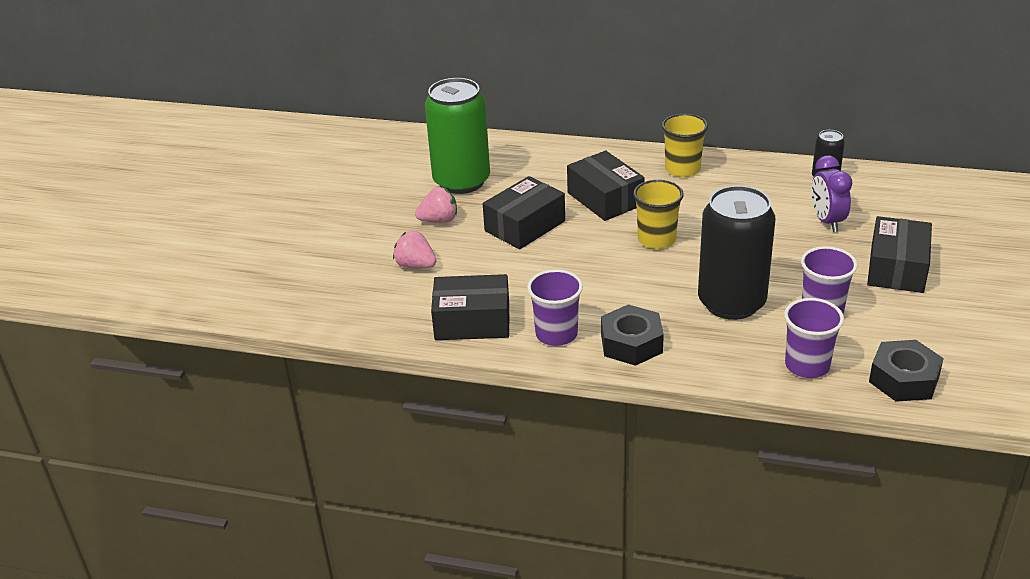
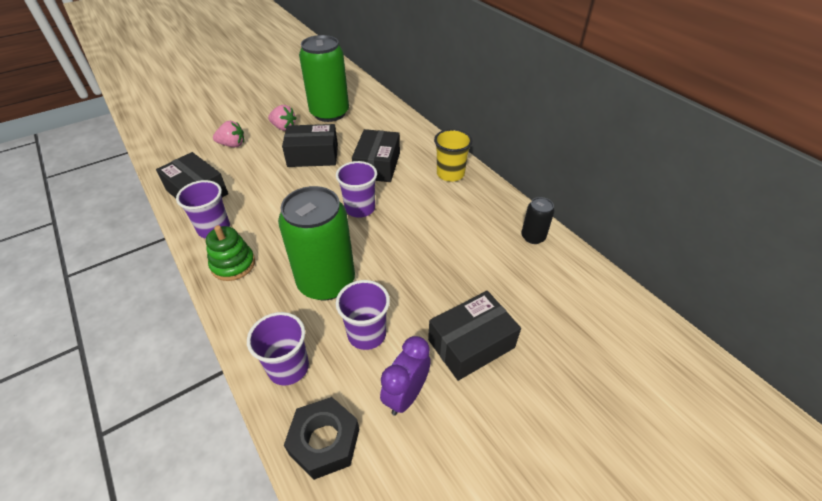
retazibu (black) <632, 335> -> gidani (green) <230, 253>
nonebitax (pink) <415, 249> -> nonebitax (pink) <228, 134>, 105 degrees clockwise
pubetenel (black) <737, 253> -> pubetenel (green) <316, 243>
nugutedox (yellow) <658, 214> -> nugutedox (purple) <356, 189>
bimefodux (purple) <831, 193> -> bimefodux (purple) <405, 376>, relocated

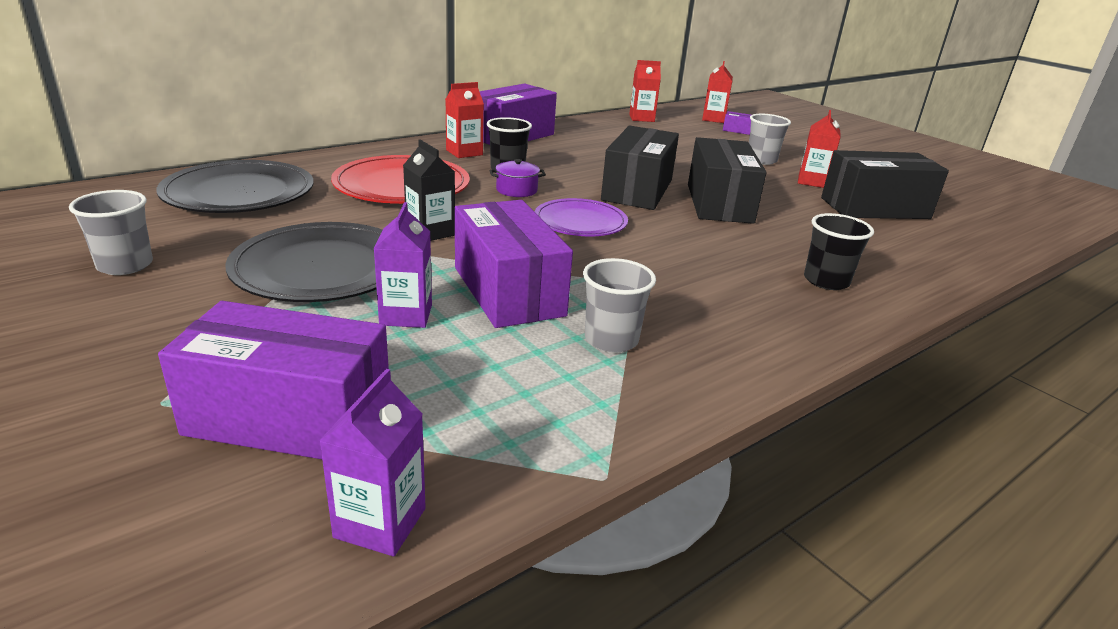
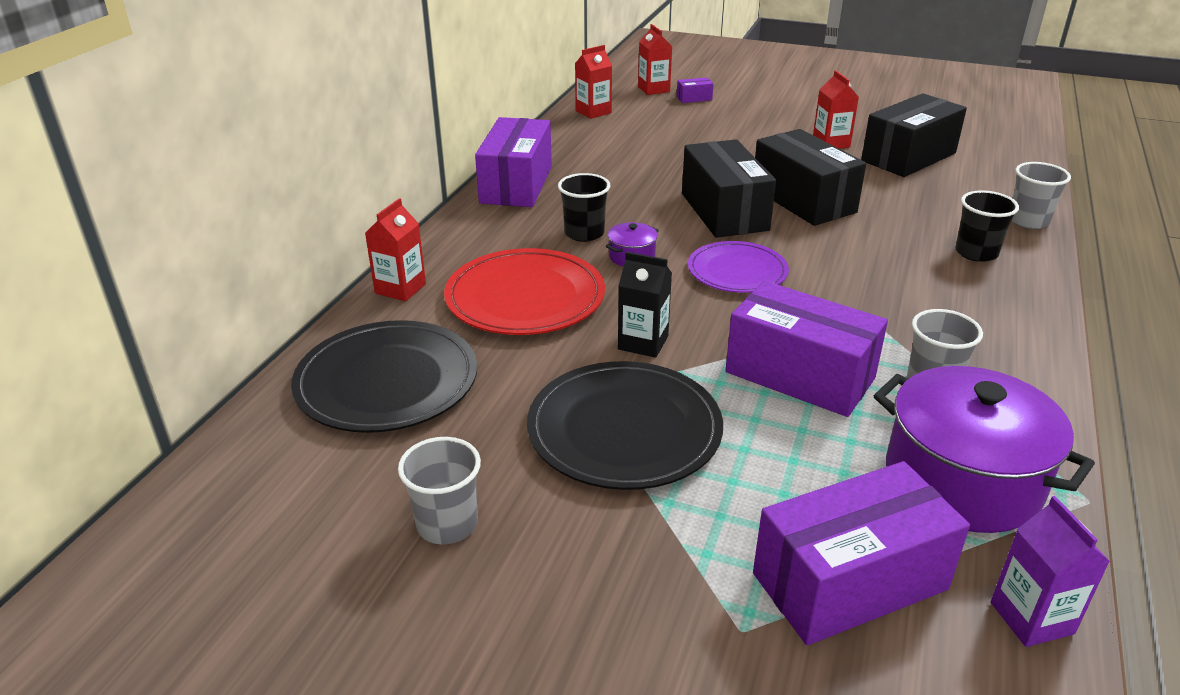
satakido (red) <465, 120> -> satakido (red) <395, 249>, relocated
none -> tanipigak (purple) <984, 449>
nugutedox (grey) <770, 139> -> nugutedox (grey) <1041, 195>, relocated
satakido (purple) <403, 265> -> none

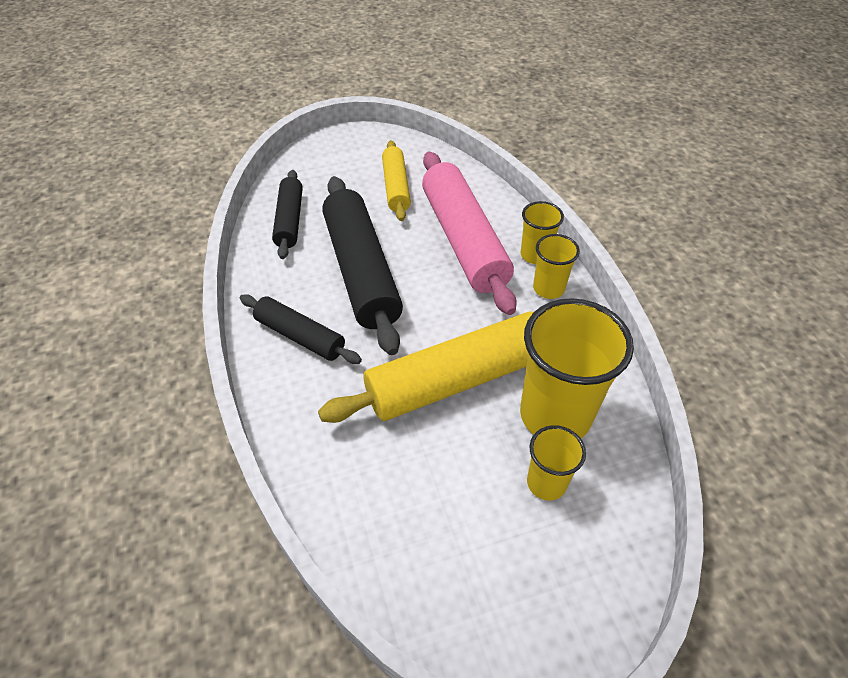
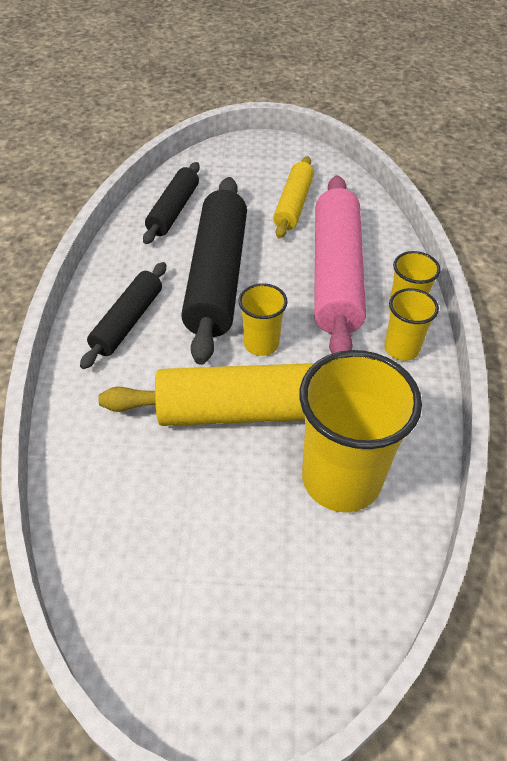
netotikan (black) <301, 329> -> netotikan (black) <123, 315>, 60 degrees clockwise
nugutedox (yellow) <556, 463> -> nugutedox (yellow) <263, 319>, relocated

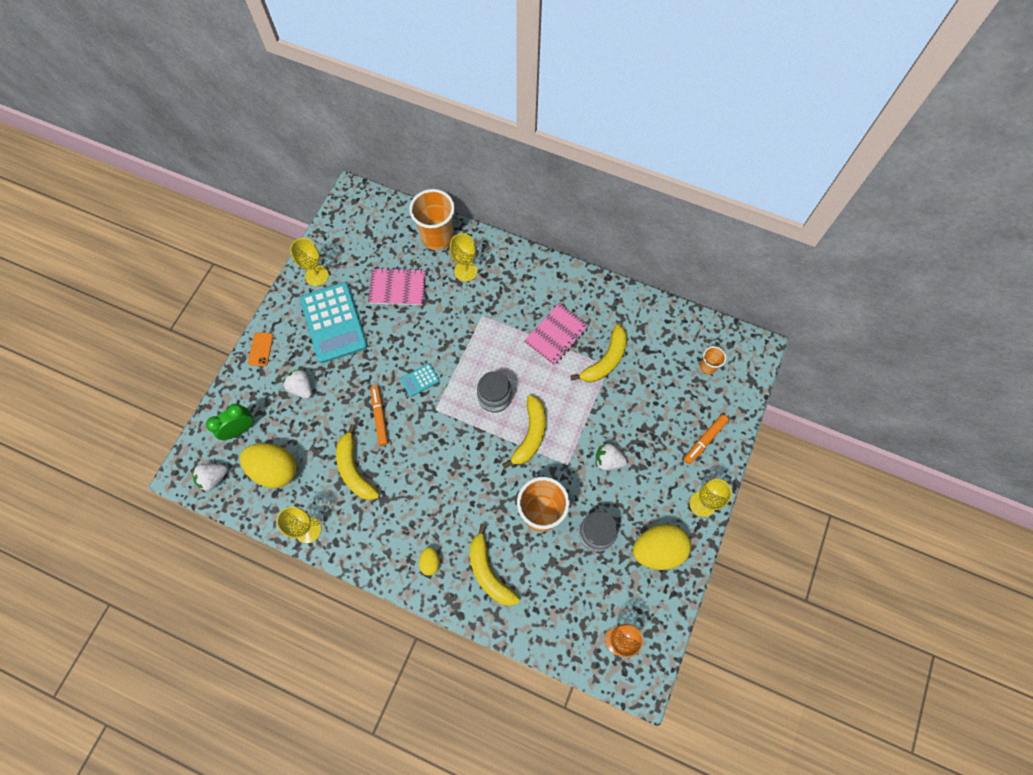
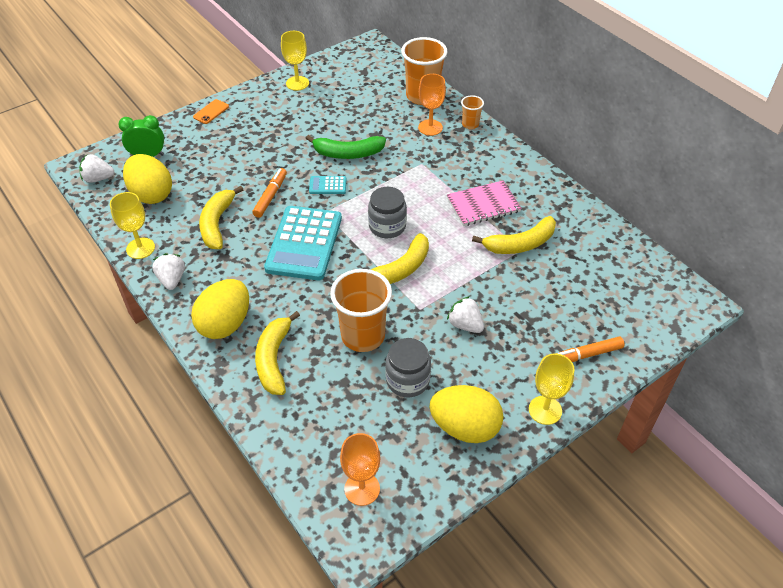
nonebitax (white) <297, 384> -> nonebitax (white) <168, 271>, relocated
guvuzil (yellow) <429, 561> -> guvuzil (yellow) <220, 309>, x2.11
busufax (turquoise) <334, 322> -> busufax (turquoise) <303, 243>, relocated
none -> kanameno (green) <346, 147>
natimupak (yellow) <463, 257> -> natimupak (orange) <432, 105>
nugutedox (orange) <713, 360> -> nugutedox (orange) <472, 112>, relocated
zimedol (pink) <397, 286> -> none

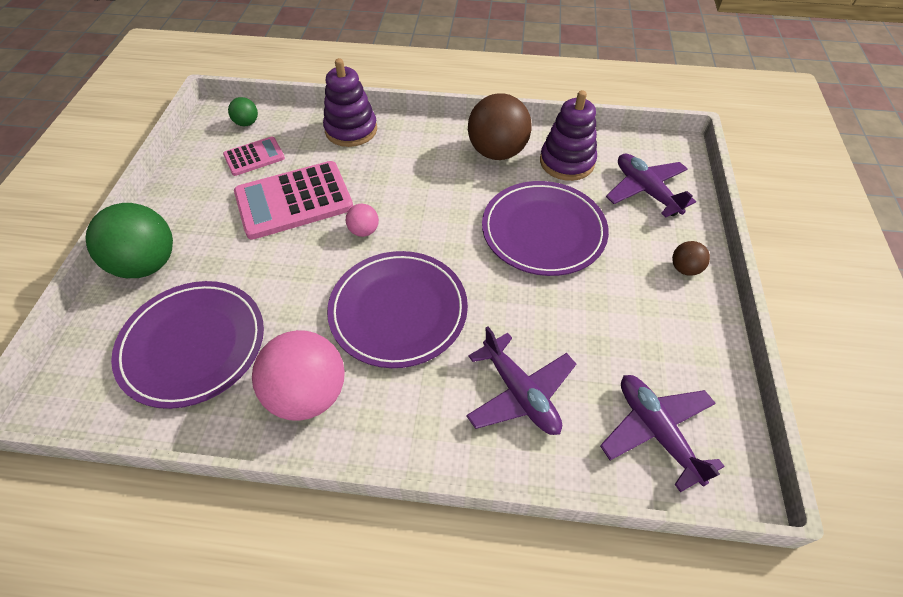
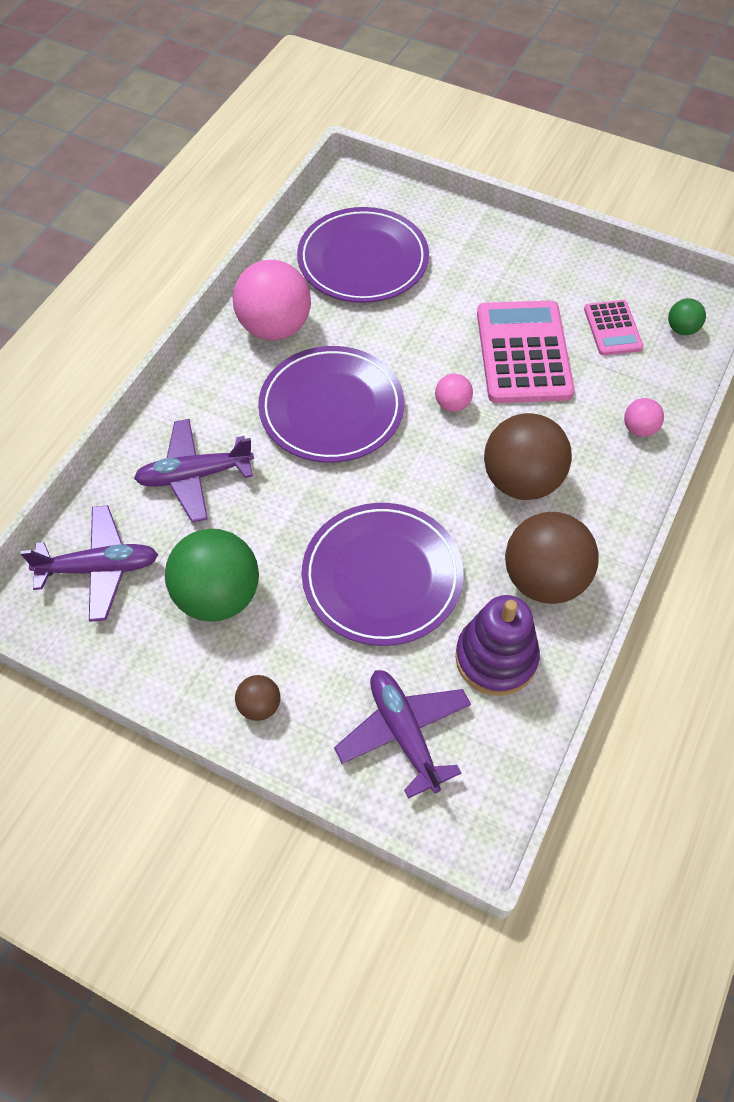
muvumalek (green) <129, 240> -> muvumalek (green) <212, 575>, relocated
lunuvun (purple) <651, 186> -> lunuvun (purple) <402, 734>, 105 degrees counterclockwise
none -> muvumalek (brown) <528, 456>
gidani (purple) <350, 102> -> muvumalek (pink) <644, 417>

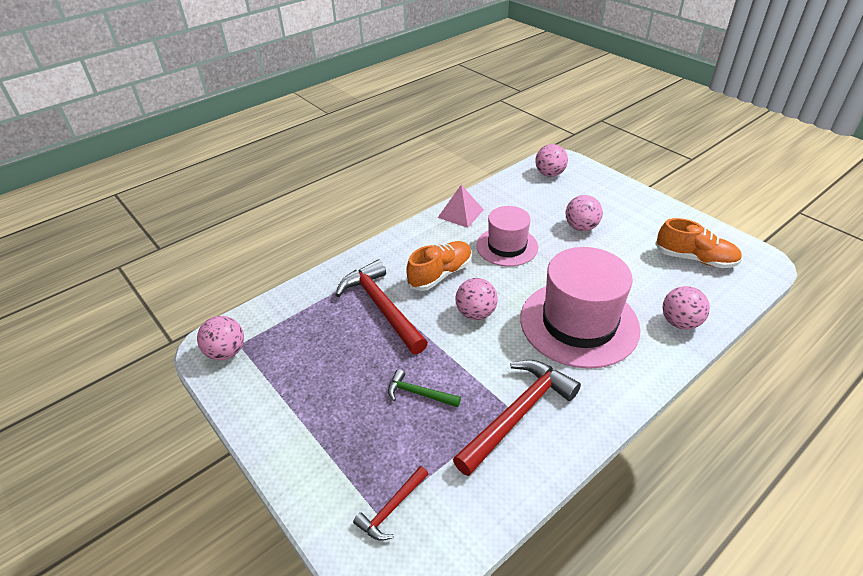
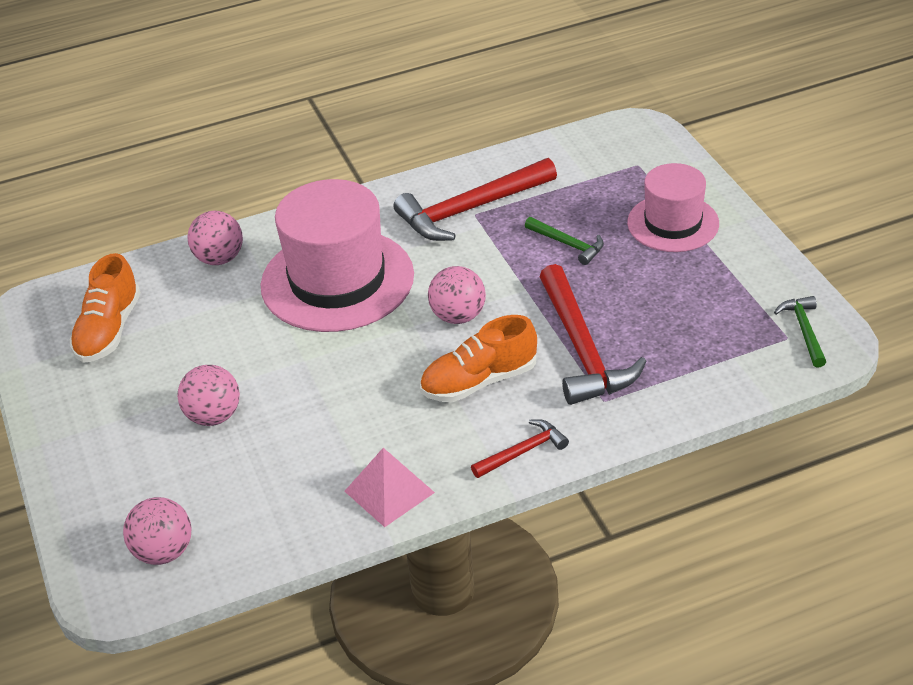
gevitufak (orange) <698, 243> -> gevitufak (orange) <105, 308>, 120 degrees counterclockwise
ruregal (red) <390, 503> -> ruregal (red) <520, 448>, relocated
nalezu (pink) <507, 236> -> nalezu (pink) <673, 207>, relocated
muvumalek (pink) <220, 338> -> ruregal (green) <800, 332>

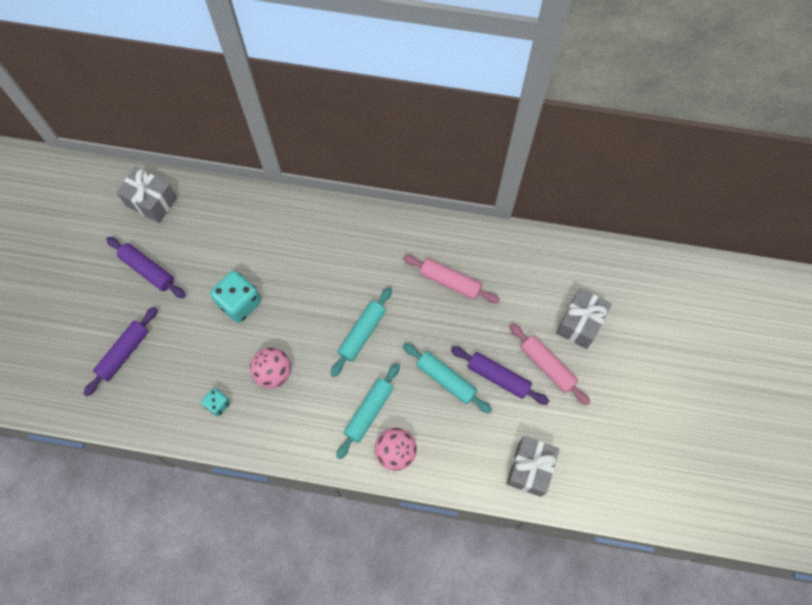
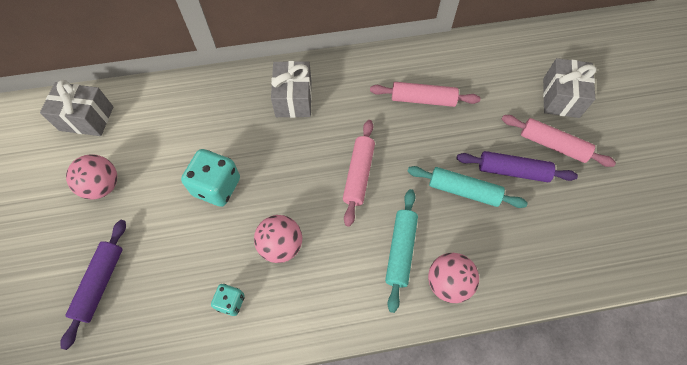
netotikan (purple) <146, 267> -> muvumalek (pink) <91, 177>
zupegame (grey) <532, 466> -> zupegame (grey) <291, 89>, relocated
netotikan (turquoise) <361, 332> -> netotikan (pink) <359, 173>

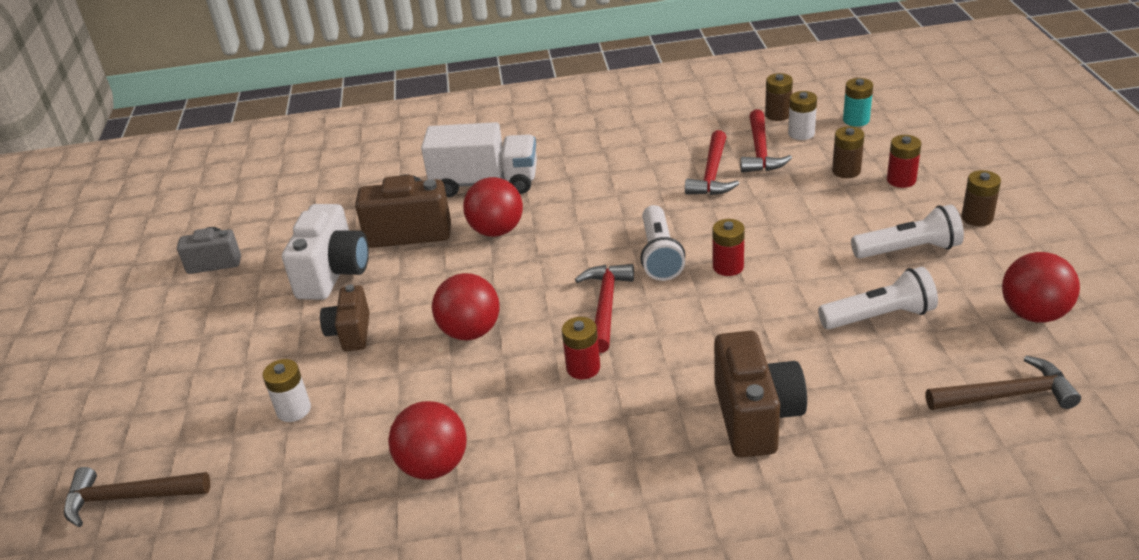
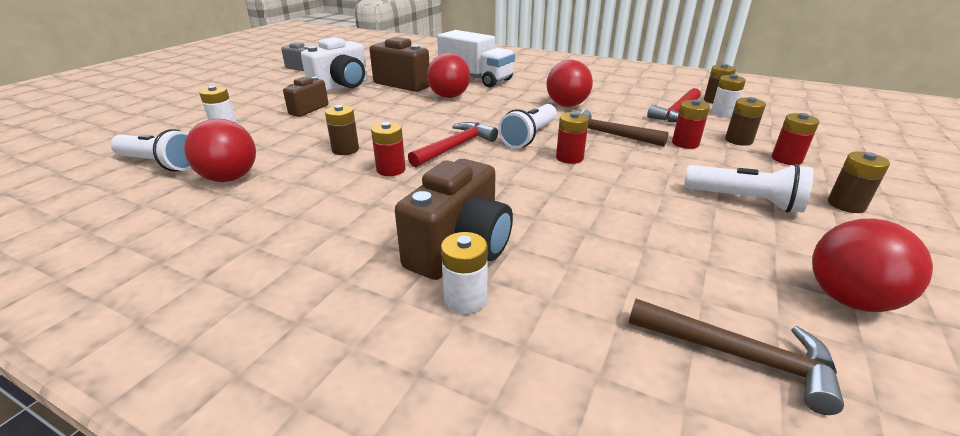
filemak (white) <878, 298> -> filemak (white) <150, 150>, relocated
none -> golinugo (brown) <342, 130>
none -> golinugo (white) <464, 273>
muvumalek (red) <466, 307> -> muvumalek (red) <570, 83>, relocated
ruregal (brown) <137, 497> -> ruregal (brown) <624, 128>, relocated
none -> golinugo (red) <691, 124>
ruregal (red) <712, 162> -> none
golinugo (turquoise) <858, 102> -> none

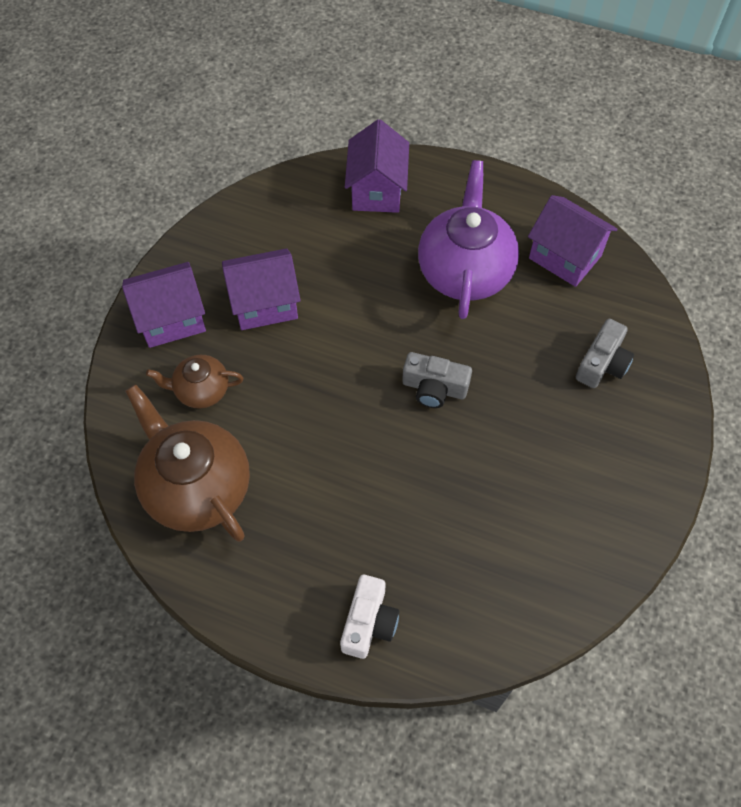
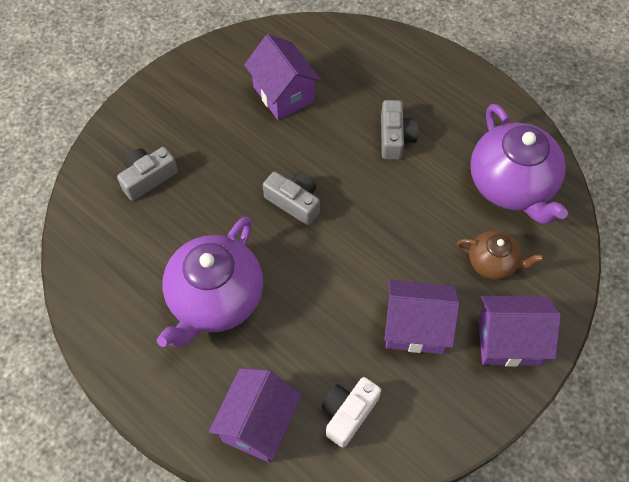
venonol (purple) <573, 241> -> venonol (purple) <282, 77>, relocated
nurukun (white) <369, 617> -> nurukun (white) <351, 412>, relocated
none -> nurukun (grey) <400, 130>
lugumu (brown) <187, 463> -> lugumu (purple) <519, 164>

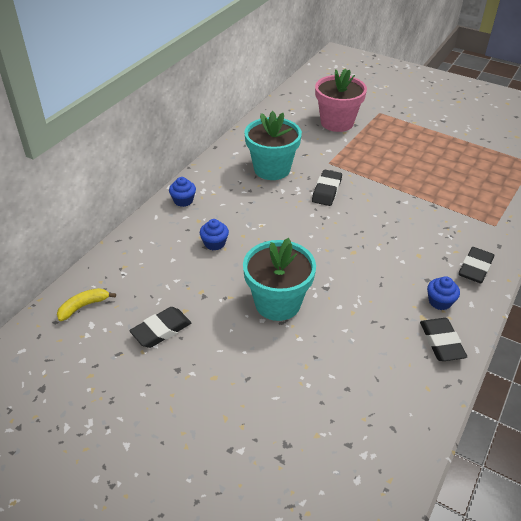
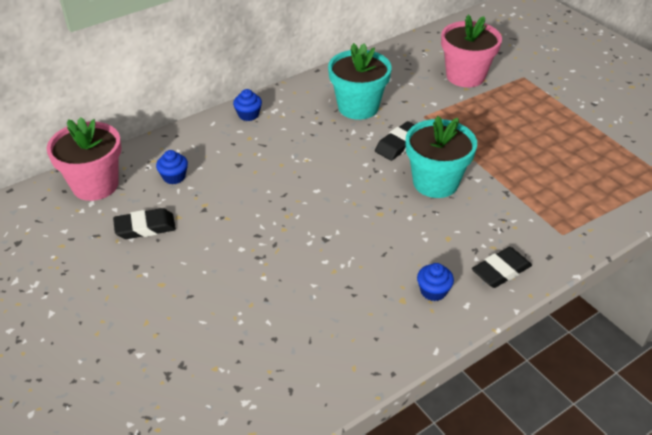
kanameno (yellow) <86, 304> -> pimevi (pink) <83, 159>
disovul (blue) <214, 235> -> disovul (blue) <172, 167>, relocated
pimevi (turquoise) <279, 279> -> pimevi (turquoise) <441, 157>, relocated
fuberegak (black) <443, 339> -> none

